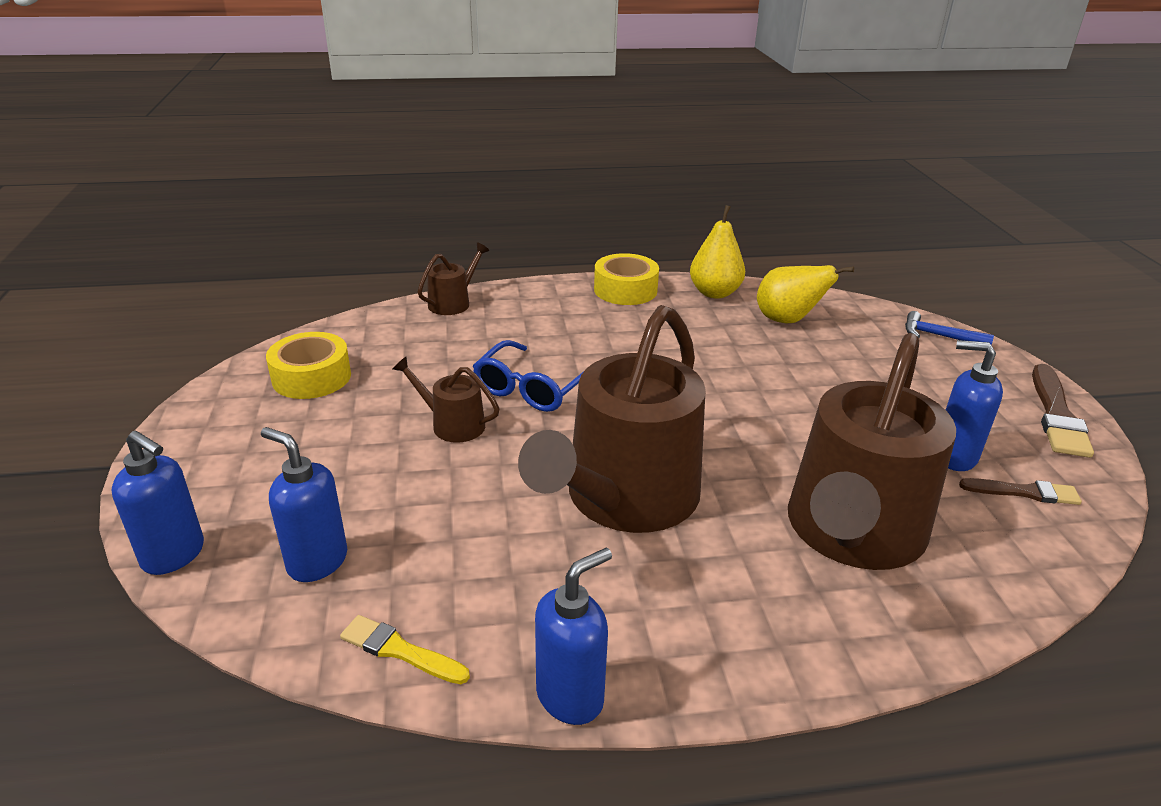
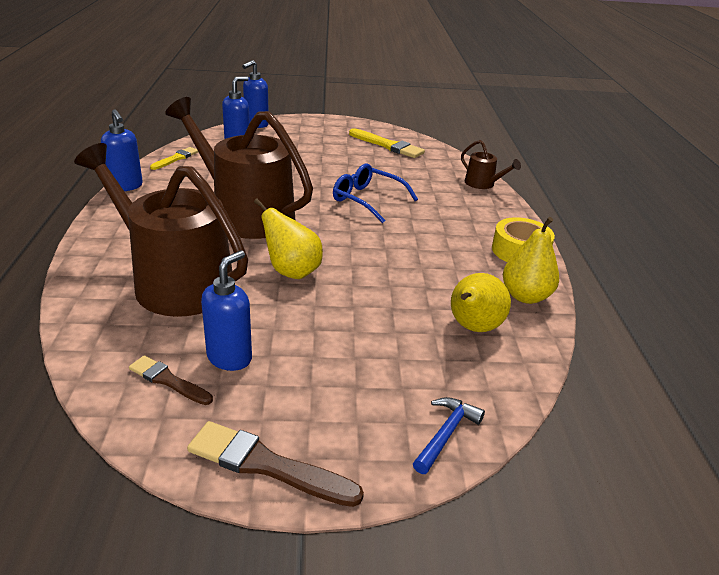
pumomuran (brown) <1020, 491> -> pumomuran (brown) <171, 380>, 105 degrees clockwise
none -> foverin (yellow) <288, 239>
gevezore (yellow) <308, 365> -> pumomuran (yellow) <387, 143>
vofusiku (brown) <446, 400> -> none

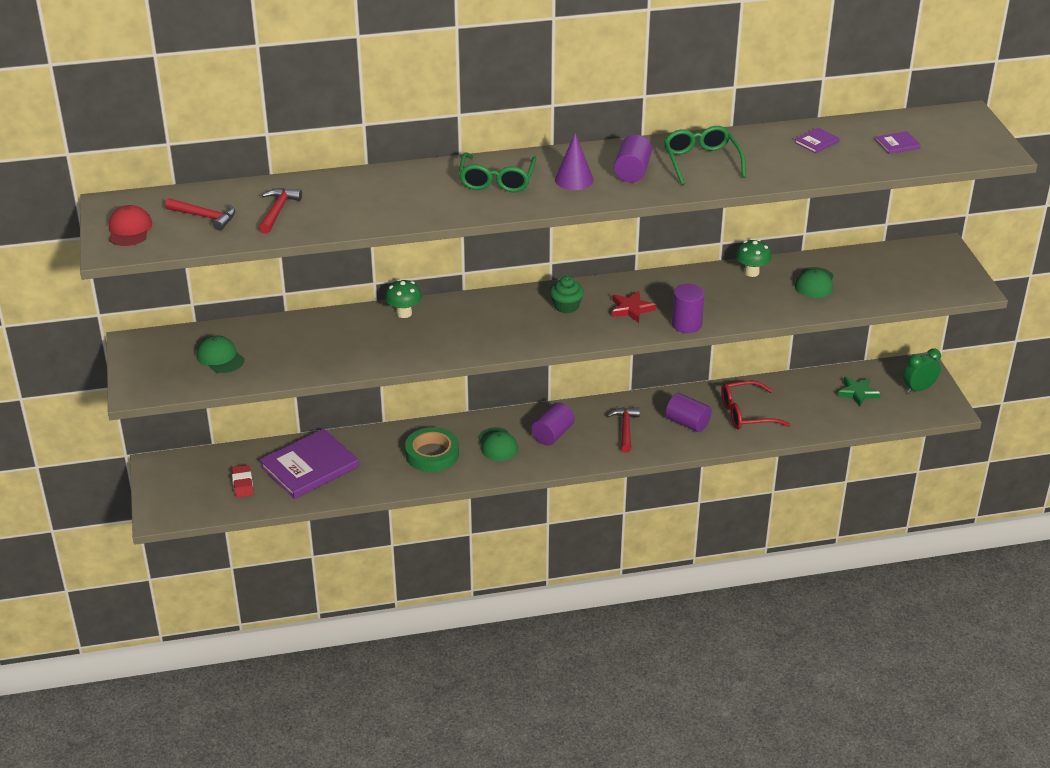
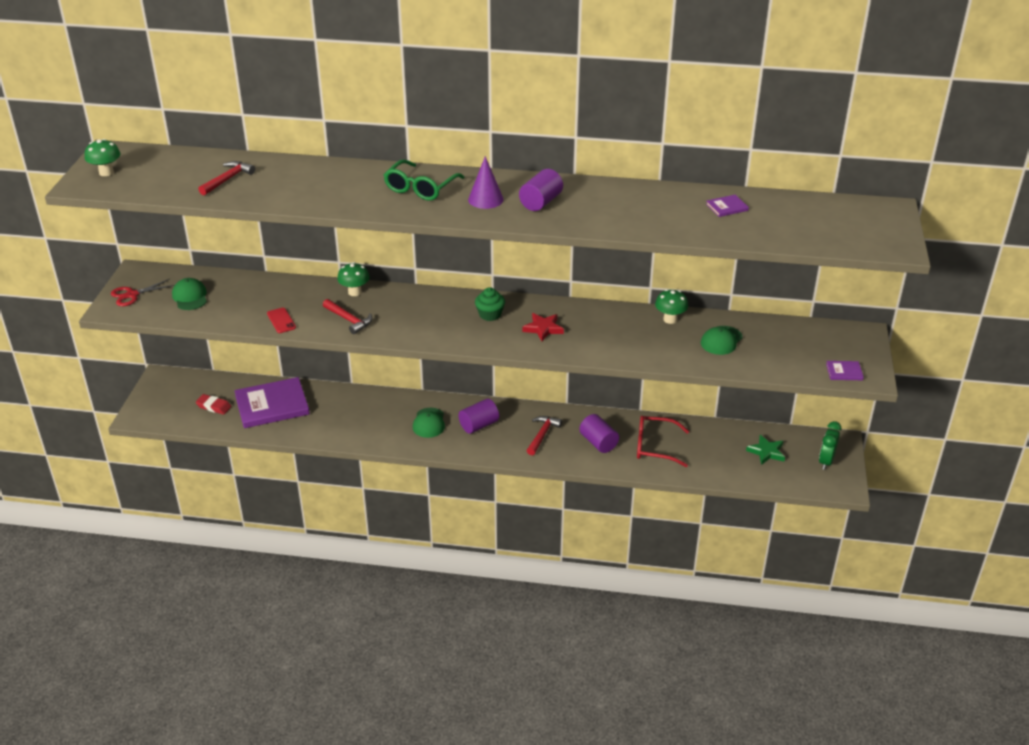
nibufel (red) <130, 225> -> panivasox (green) <103, 157>
none -> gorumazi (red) <143, 292>
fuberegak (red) <243, 481> -> fuberegak (red) <214, 404>, 75 degrees counterclockwise
none -> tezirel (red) <281, 320>
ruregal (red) <200, 214> -> ruregal (red) <347, 316>, relocated
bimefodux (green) <922, 370> -> bimefodux (green) <830, 445>, 60 degrees counterclockwise
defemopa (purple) <898, 142> -> defemopa (purple) <845, 370>, relocated
gevezore (green) <432, 449> -> none
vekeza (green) <705, 155> -> none
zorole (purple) <688, 308> -> none

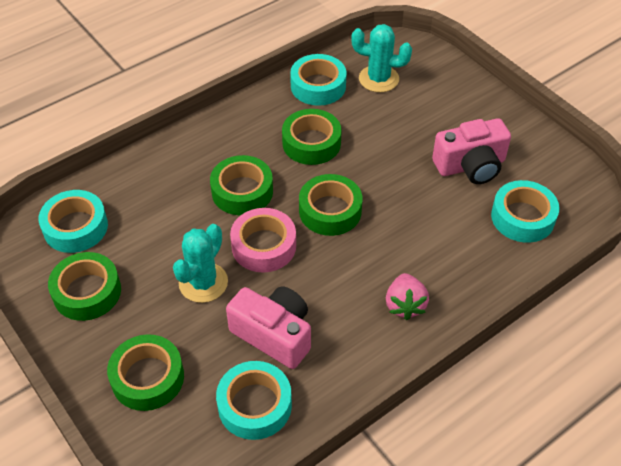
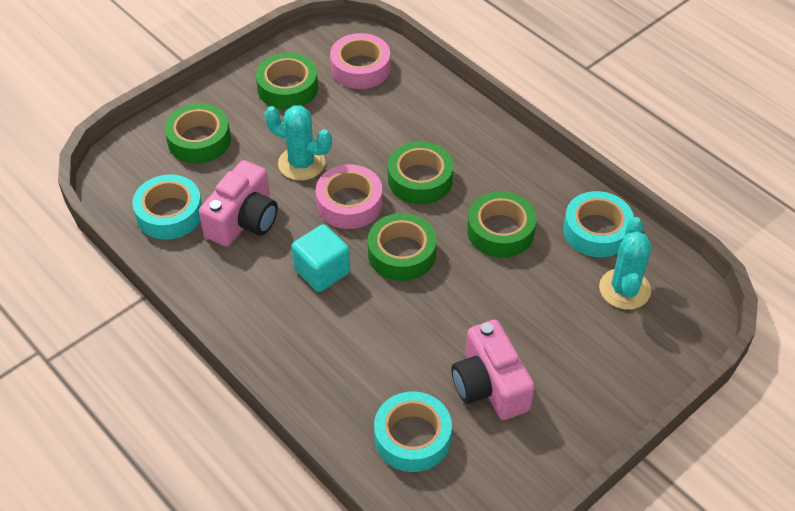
none -> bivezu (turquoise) <320, 258>
gevezore (turquoise) <73, 221> -> gevezore (pink) <360, 61>
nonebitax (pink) <407, 296> -> none

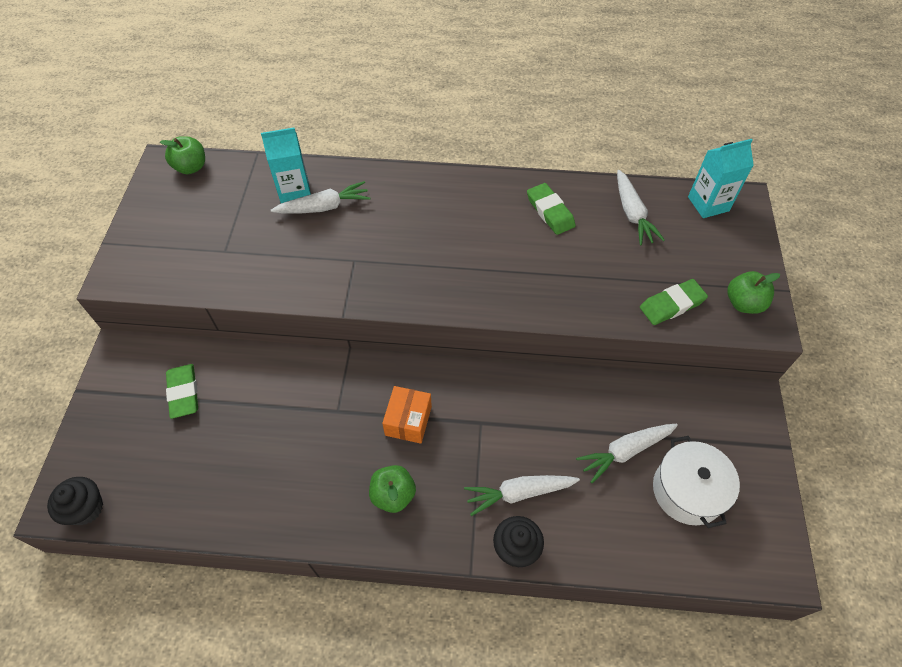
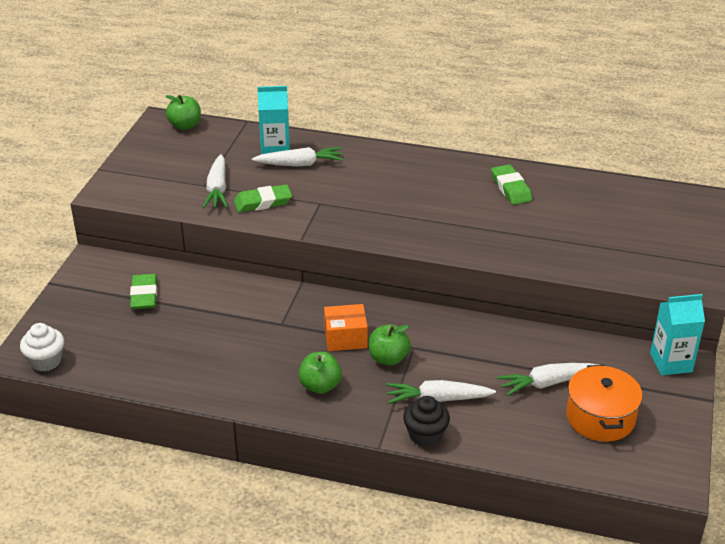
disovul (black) <75, 501> -> disovul (white) <42, 347>
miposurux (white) <641, 208> -> miposurux (white) <215, 181>, relocated
fuberegak (green) <674, 302> -> fuberegak (green) <263, 198>, relocated
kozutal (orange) <407, 415> -> kozutal (orange) <346, 327>, 60 degrees clockwise
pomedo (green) <753, 292> -> pomedo (green) <390, 344>, relocated
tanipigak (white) <696, 482> -> tanipigak (orange) <604, 403>
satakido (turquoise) <721, 178> -> satakido (turquoise) <677, 334>, relocated

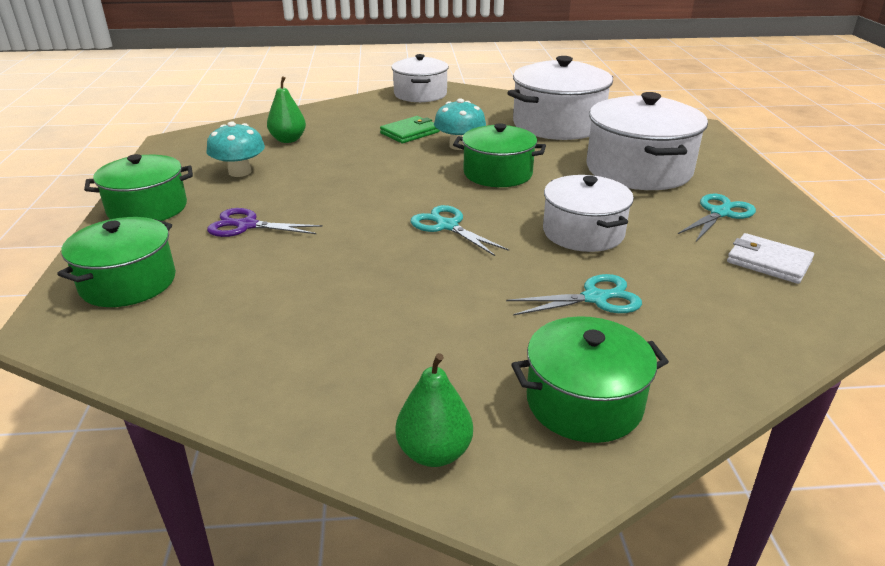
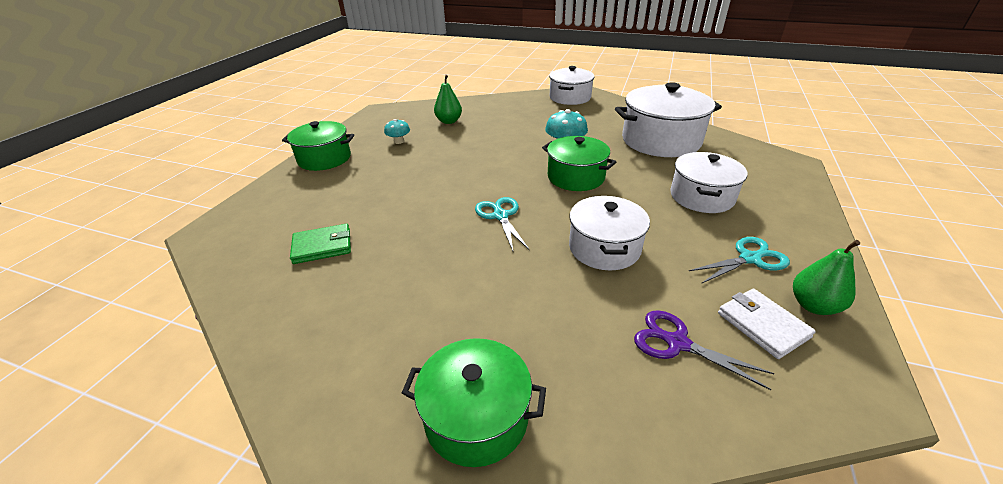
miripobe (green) <410, 129> -> miripobe (green) <320, 244>, relocated
panivasox (turquoise) <236, 149> -> panivasox (turquoise) <397, 131>, x0.64
gorumazi (purple) <265, 222> -> gorumazi (purple) <704, 350>, relocated
tanipigak (white) <647, 141> -> tanipigak (white) <709, 182>, x0.65
foverin (green) <434, 410> -> foverin (green) <826, 277>, relocated
tanipigak (green) <116, 262> -> none
gorumazi (turquoise) <574, 295> -> none

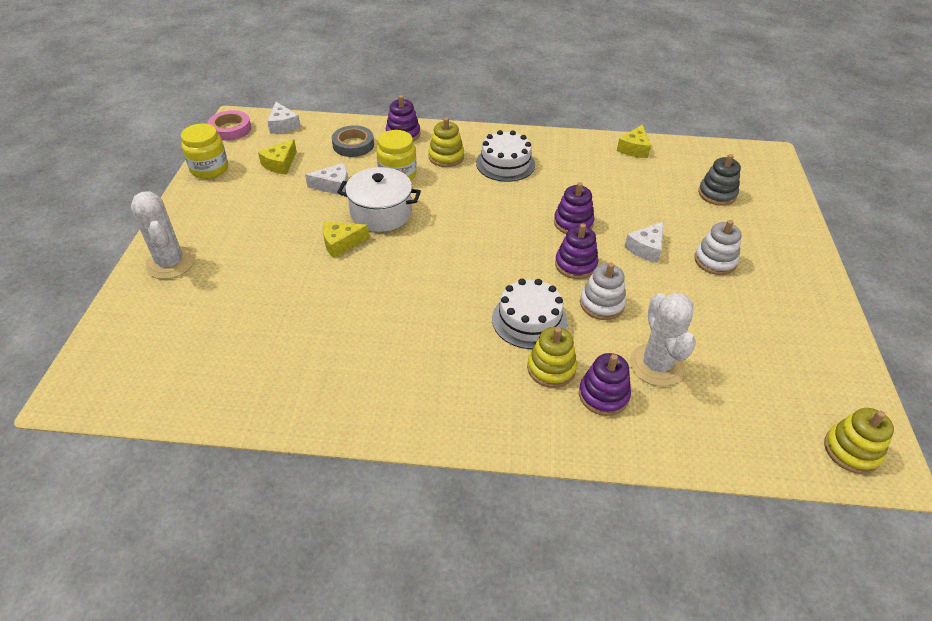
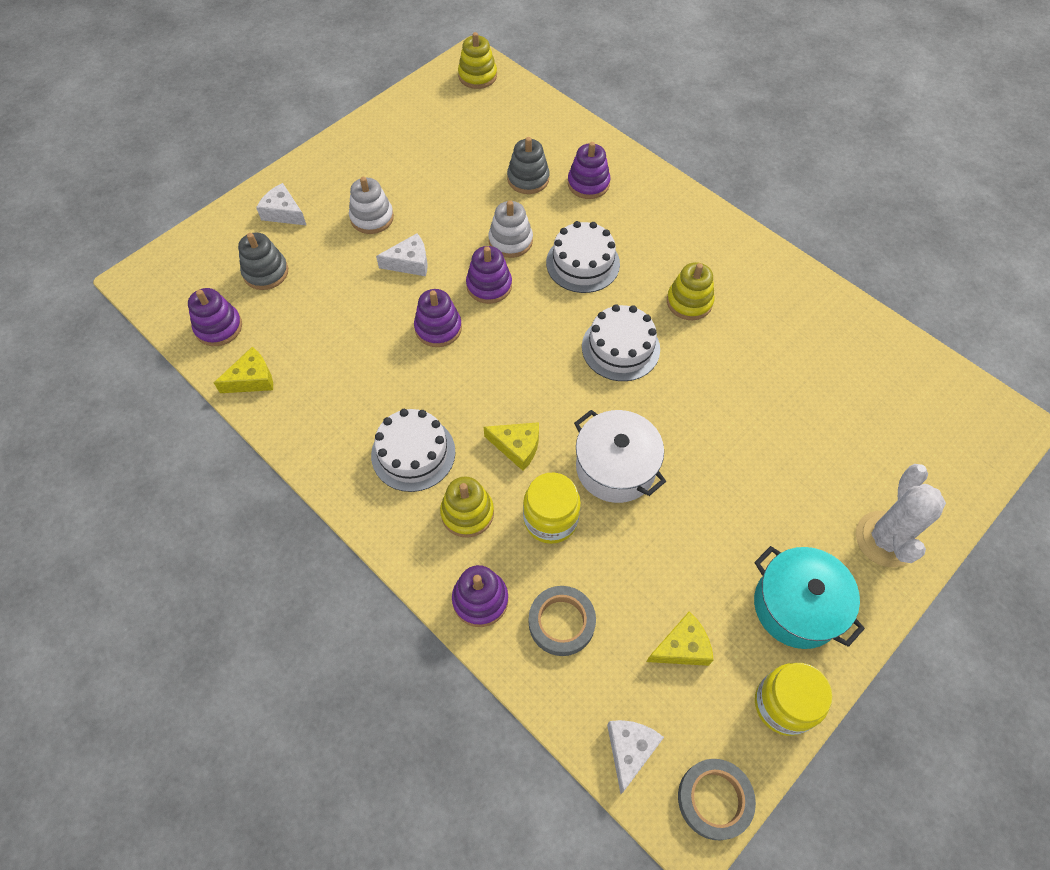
none -> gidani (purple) <215, 317>
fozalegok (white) <326, 179> -> fozalegok (white) <281, 204>, relocated
fozalegok (yellow) <346, 239> -> fozalegok (yellow) <511, 446>, relocated
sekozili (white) <663, 339> -> gidani (grey) <528, 165>
none -> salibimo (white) <621, 342>
gidani (yellow) <552, 357> -> gidani (yellow) <690, 291>, relocated
gevezore (pink) <229, 125> -> gevezore (grey) <717, 800>
none -> tanipigak (turquoise) <809, 597>

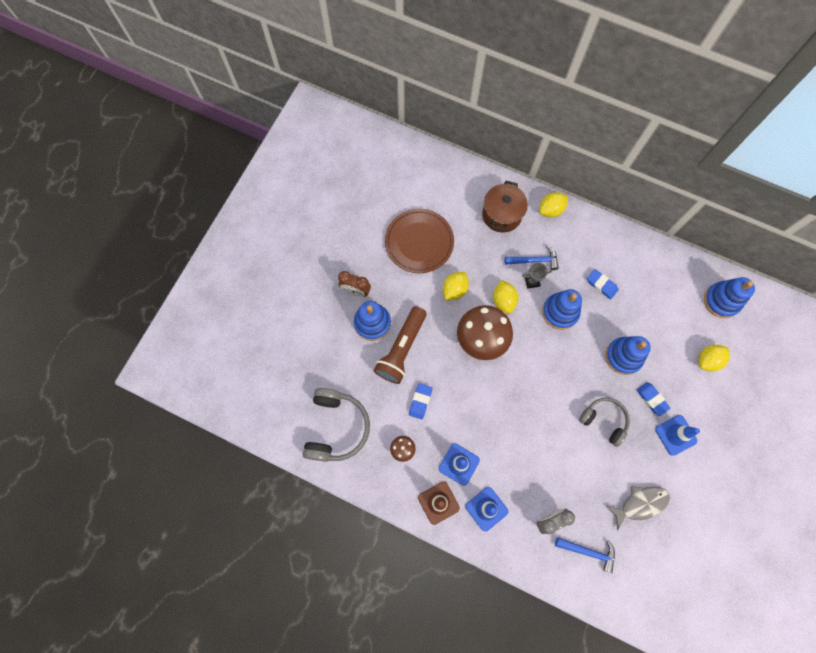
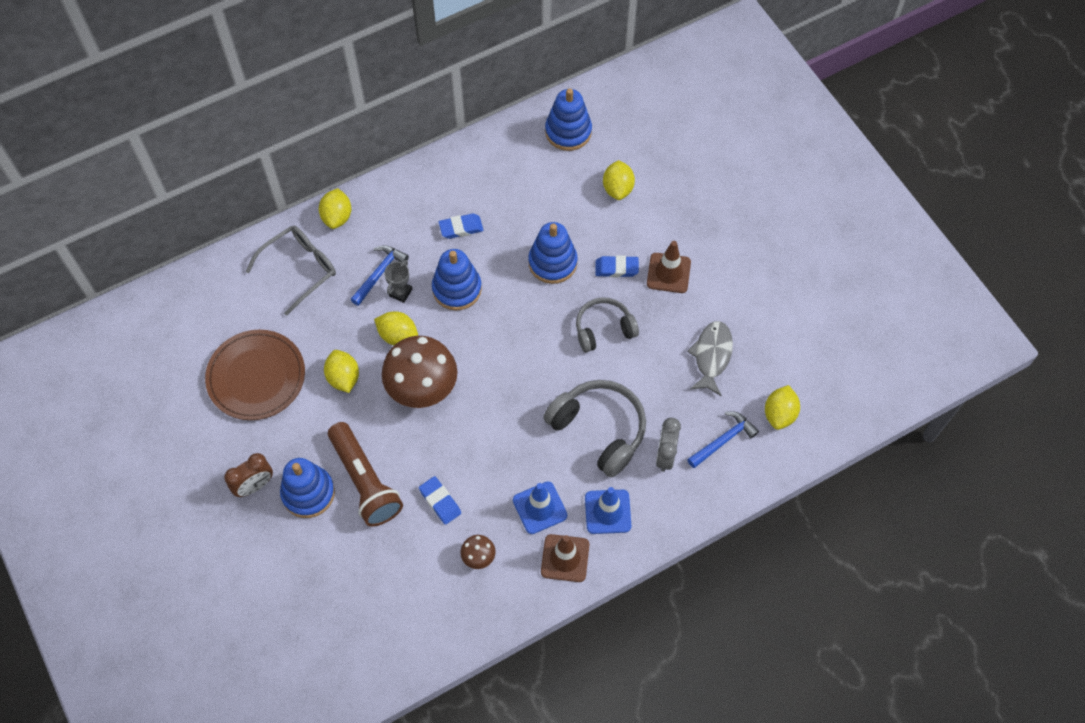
tanipigak (brown) <505, 207> -> vekeza (grey) <290, 271>
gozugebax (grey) <336, 425> -> gozugebax (grey) <594, 429>, relocated
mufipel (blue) <677, 435> -> mufipel (brown) <669, 267>
none -> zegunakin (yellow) <782, 407>

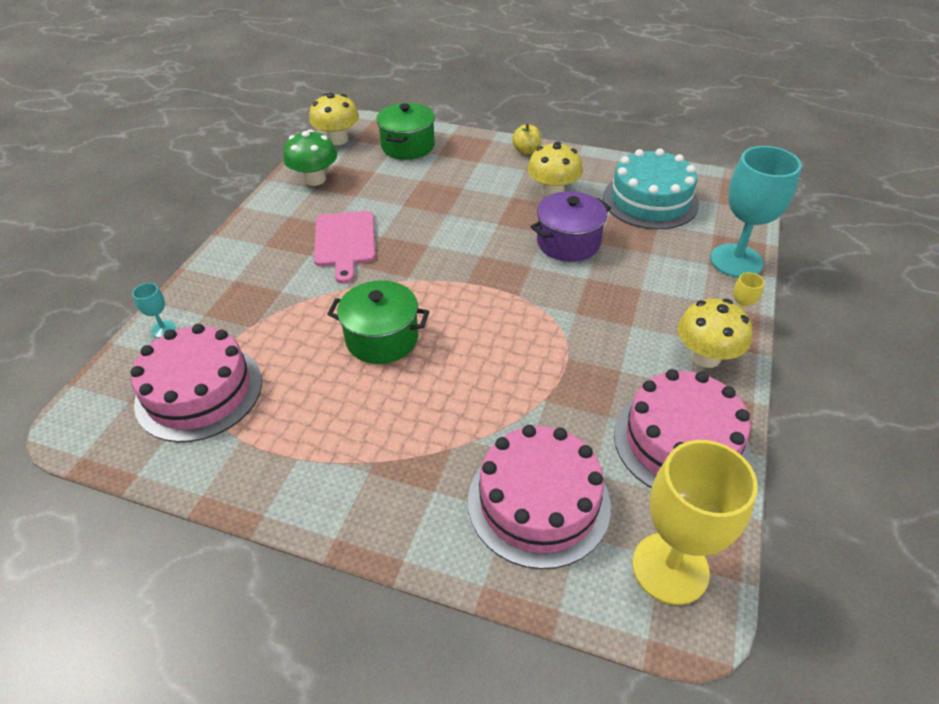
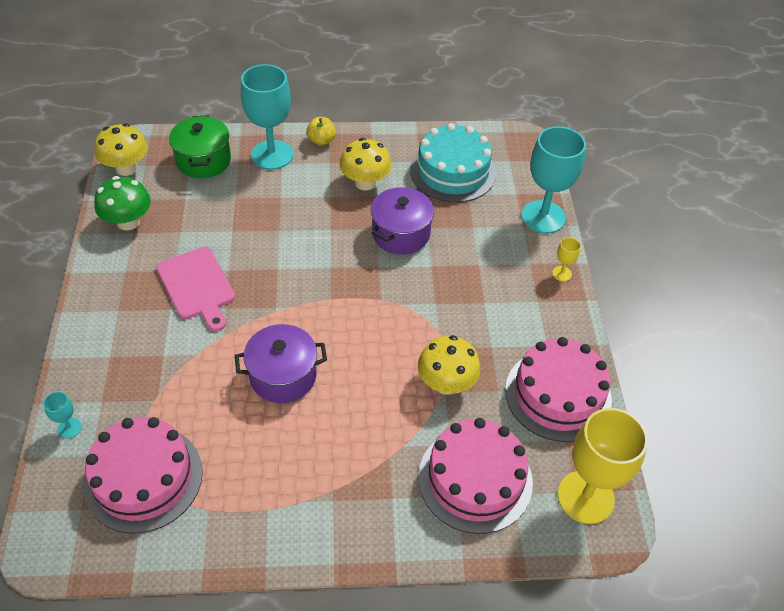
tanipigak (green) <378, 322> -> tanipigak (purple) <281, 363>
none -> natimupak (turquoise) <267, 117>
panivasox (yellow) <715, 333> -> panivasox (yellow) <449, 365>, relocated

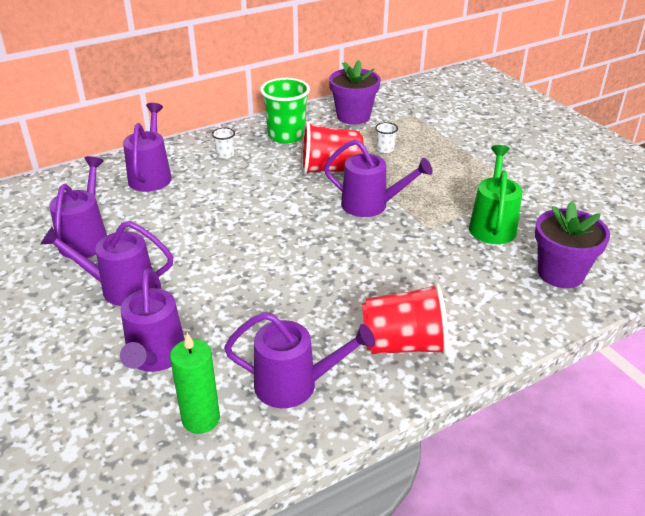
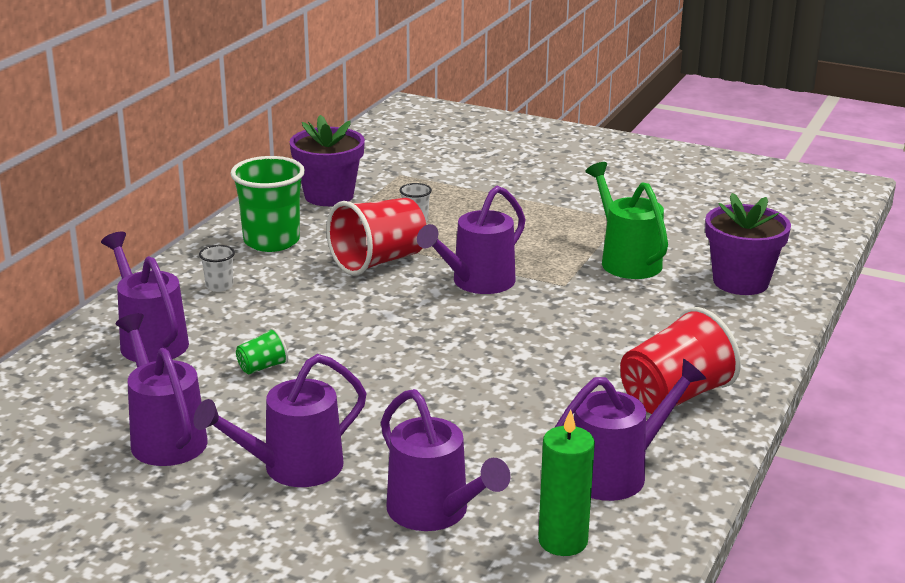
none -> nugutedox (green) <262, 351>
vofusiku (purple) <378, 178> -> vofusiku (purple) <471, 240>, 150 degrees clockwise

